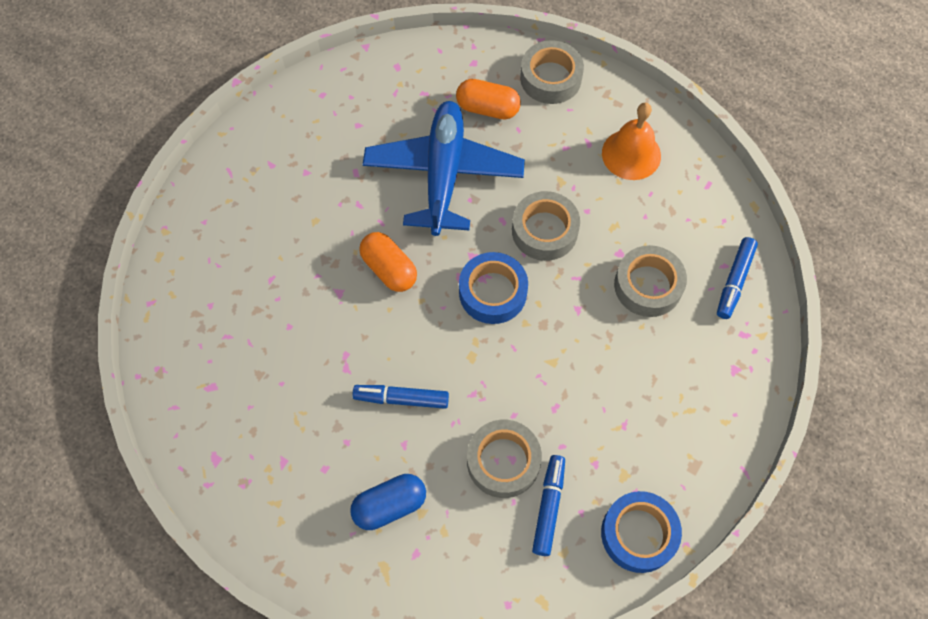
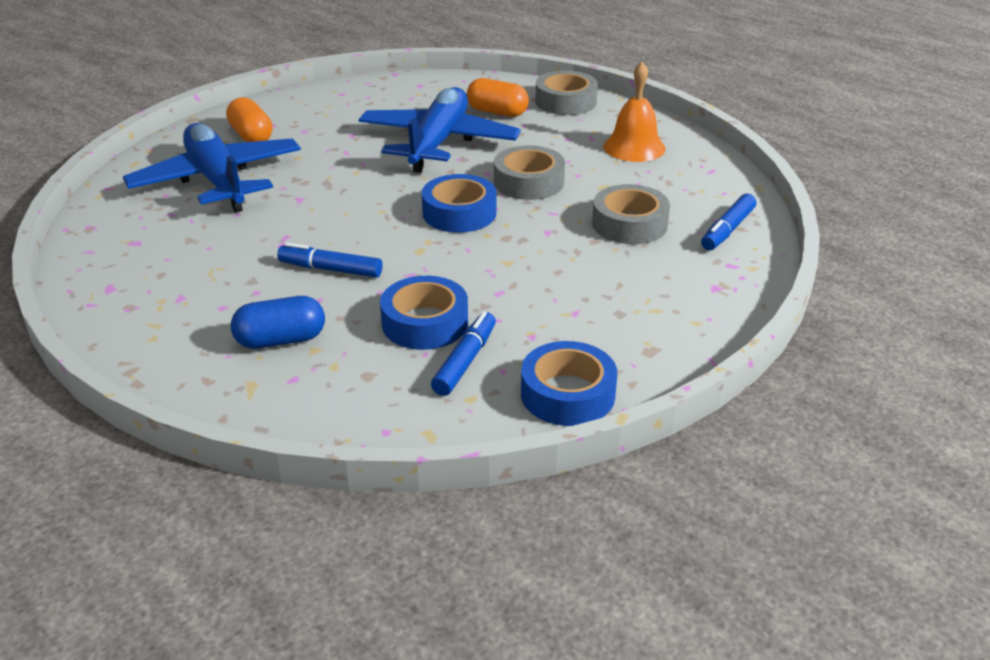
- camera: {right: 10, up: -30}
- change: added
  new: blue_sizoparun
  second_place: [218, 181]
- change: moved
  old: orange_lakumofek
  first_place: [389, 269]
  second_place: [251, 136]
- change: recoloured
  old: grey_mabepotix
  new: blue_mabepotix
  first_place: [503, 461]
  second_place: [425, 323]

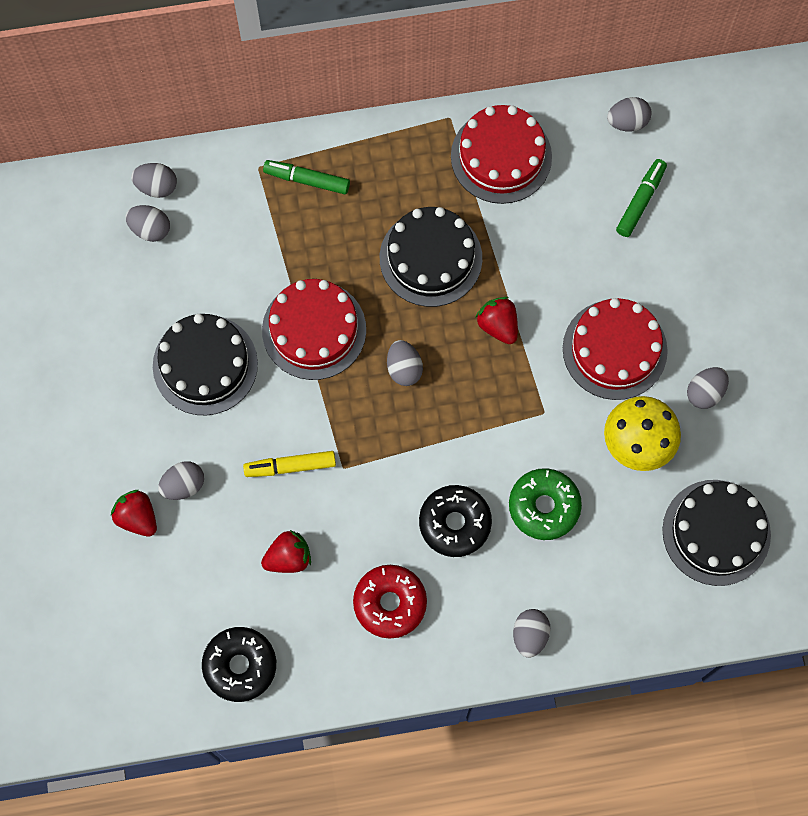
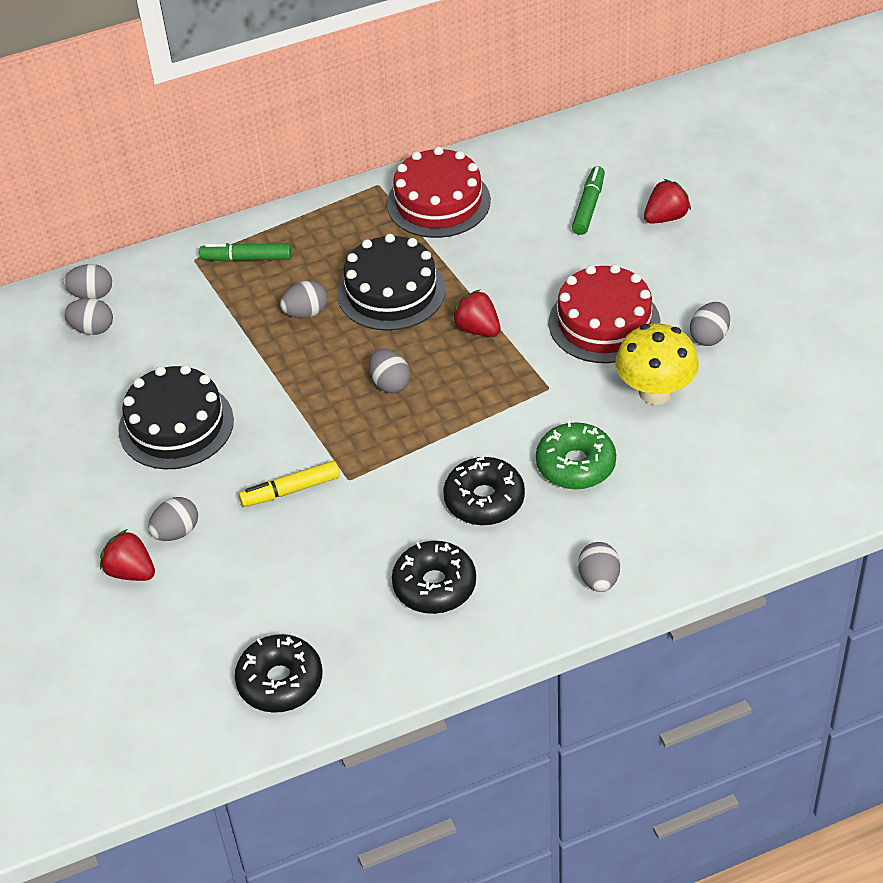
- camera: {right: -10, up: -25}
- change: moved
  old: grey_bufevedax
  first_place: [627, 122]
  second_place: [306, 313]
- change: recoloured
  old: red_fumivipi
  new: black_fumivipi
  first_place: [390, 603]
  second_place: [434, 586]
- change: moved
  old: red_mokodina
  first_place: [288, 557]
  second_place: [666, 217]
- change: removed
  old: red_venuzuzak
  first_place: [314, 330]
- change: removed
  old: black_venuzuzak
  first_place: [716, 532]

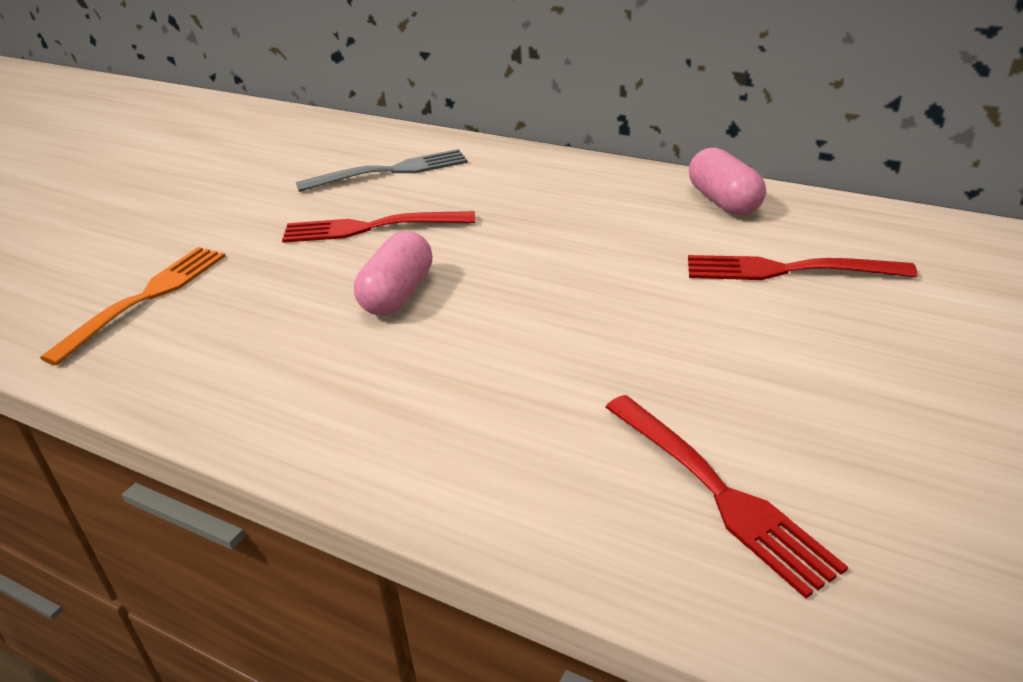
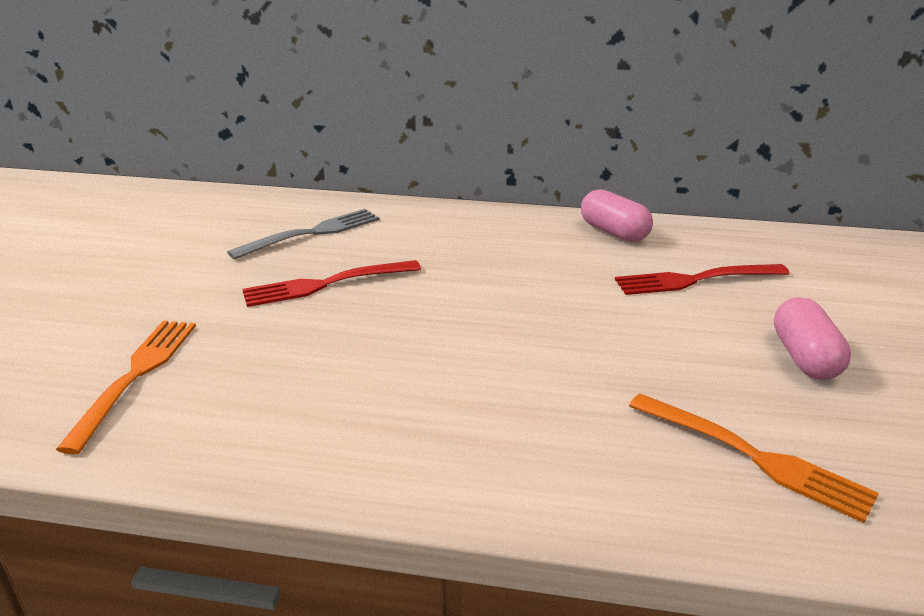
- camera: {right: -20, up: -5}
- change: recoloured
  old: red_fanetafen
  new: orange_fanetafen
  first_place: [718, 492]
  second_place: [753, 456]
- change: moved
  old: pink_lakumofek
  first_place: [398, 294]
  second_place: [805, 357]

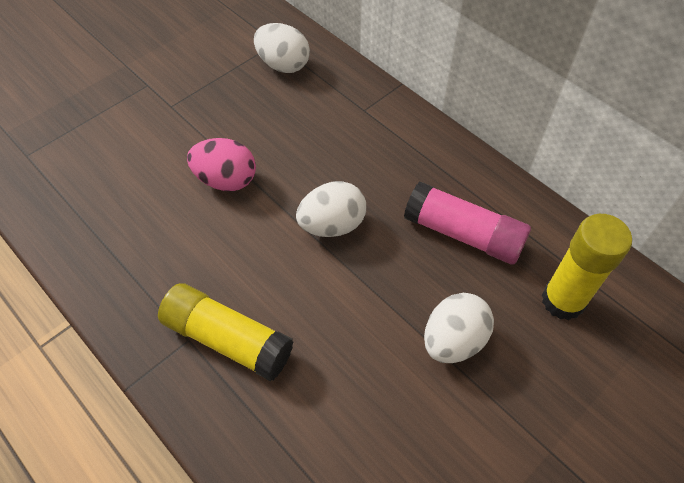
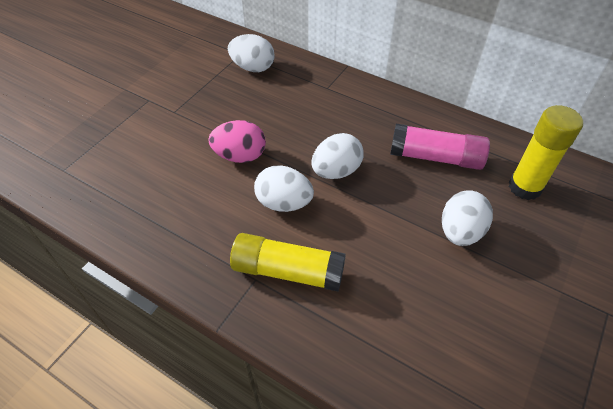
- camera: {right: -15, up: -5}
- change: added
  new: white_bufevedax
  second_place: [284, 203]

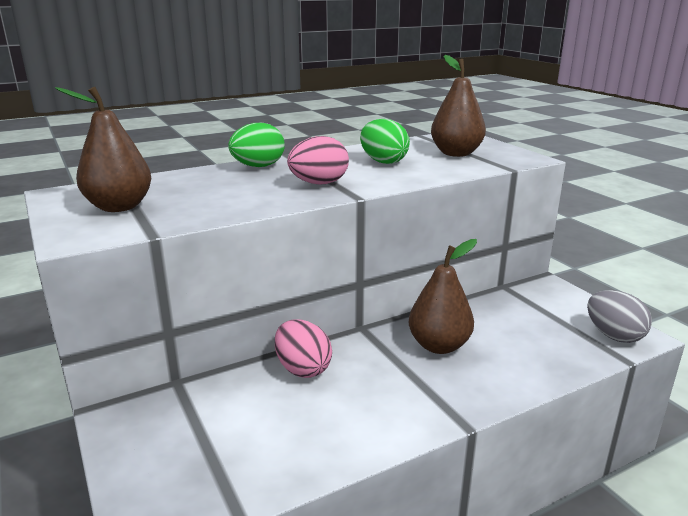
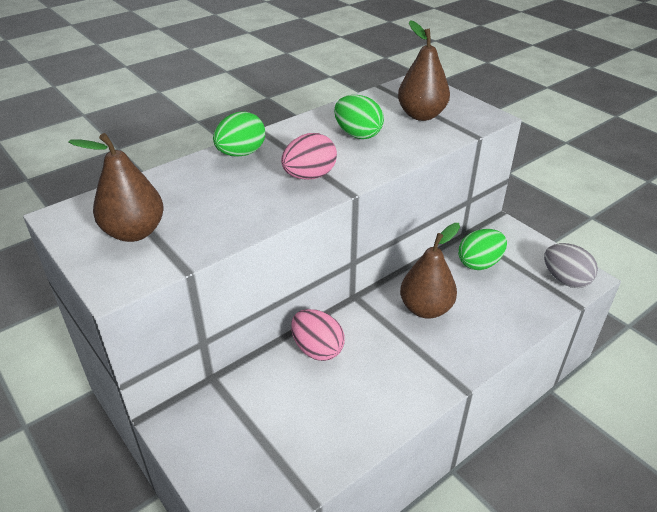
- camera: {right: -10, up: 15}
- change: added
  new: green_bufevedax
  second_place: [479, 263]

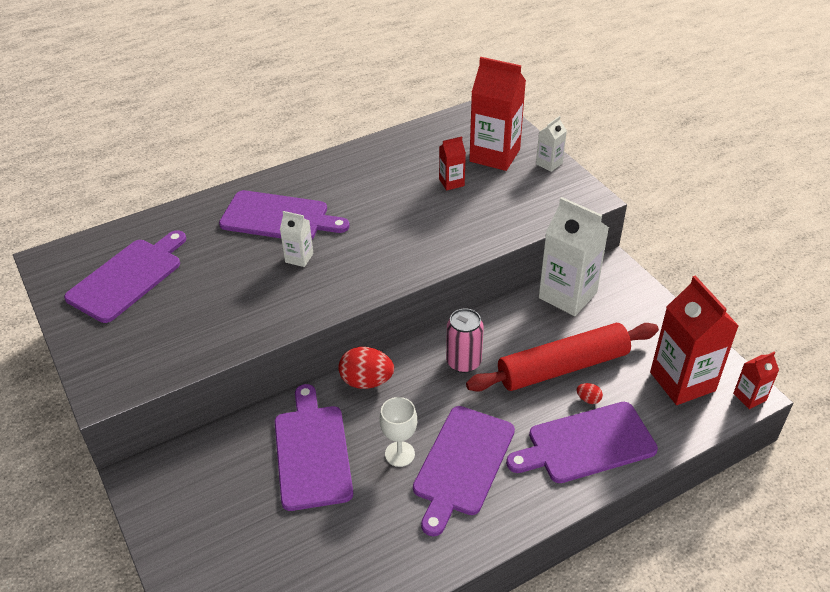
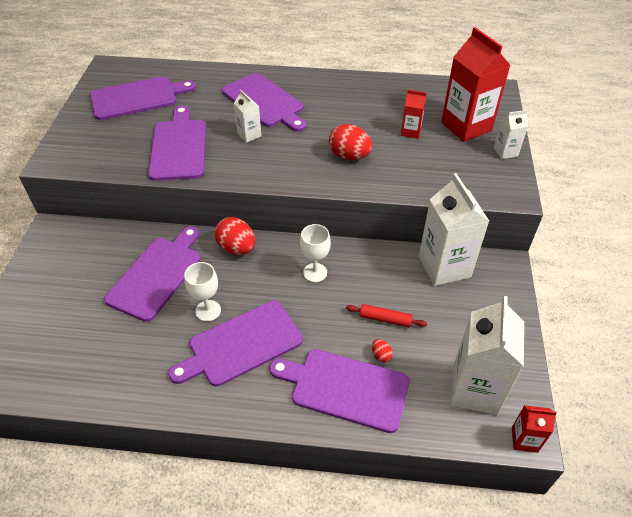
- camera: {right: 35, up: 5}
- change: added
  new: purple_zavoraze
  second_place: [179, 147]
- change: replaced
  old: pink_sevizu
  new: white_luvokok
  first_place: [463, 362]
  second_place: [315, 272]
- change: added
  new: red_bufevedax
  second_place: [349, 156]
- change: resized
  old: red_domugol
  first_place: [563, 367]
  second_place: [385, 319]
  factor: 0.42
- change: recoloured
  old: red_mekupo
  new: white_mekupo
  first_place: [682, 381]
  second_place: [474, 389]

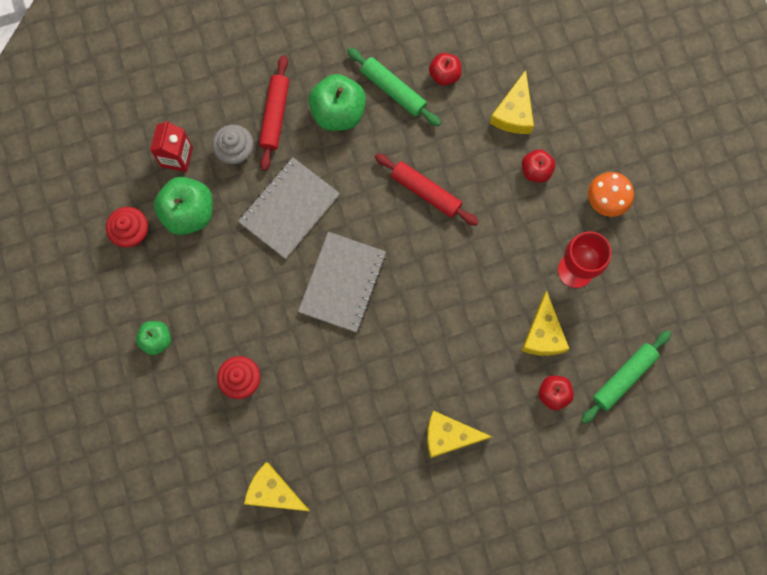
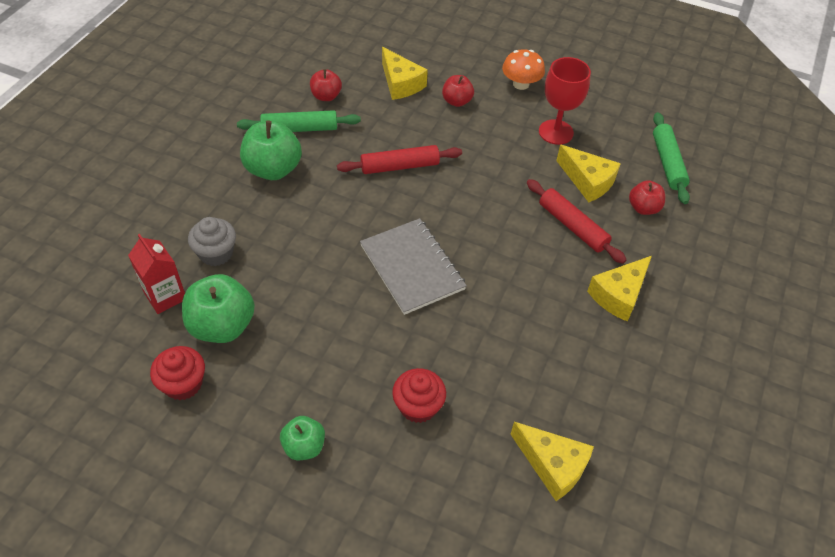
- camera: {right: -50, up: -25}
- change: turned
  old: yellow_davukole
  first_place: [273, 492]
  second_place: [552, 465]
  degrees: -120
- change: moved
  old: red_domugol
  first_place: [275, 115]
  second_place: [572, 226]
- change: removed
  old: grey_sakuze
  first_place: [289, 209]

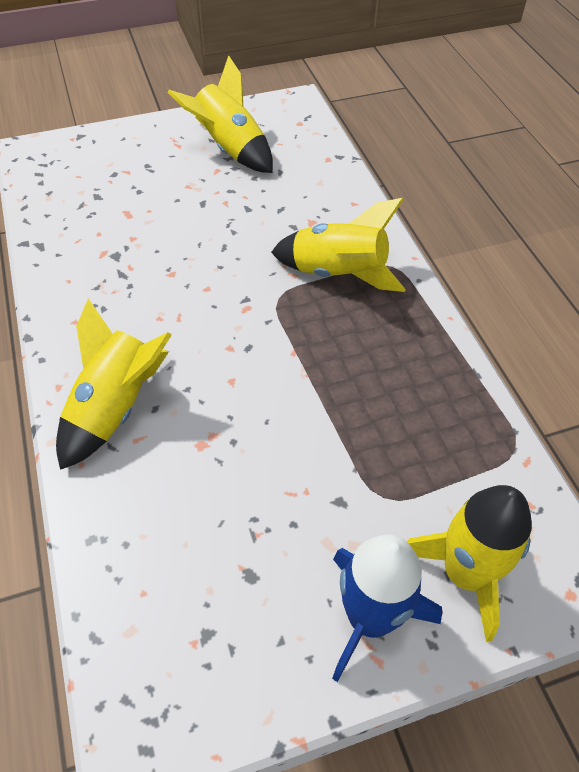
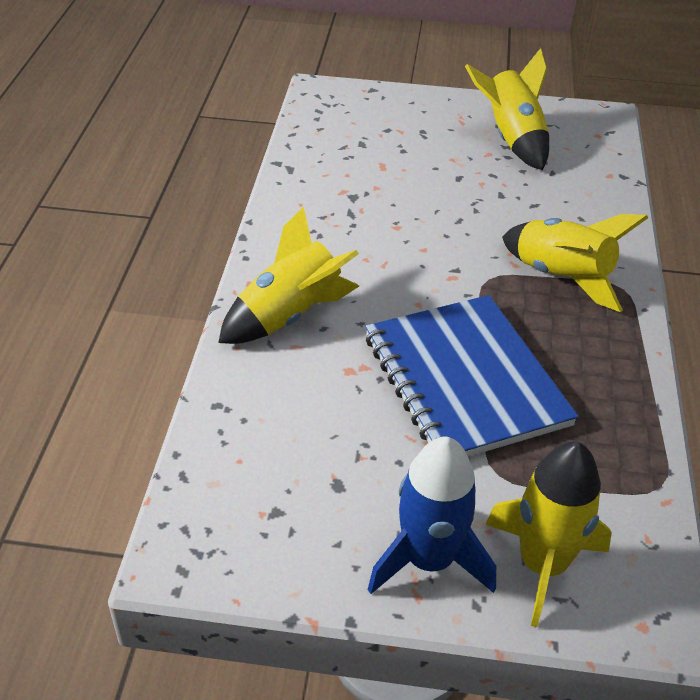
- camera: {right: 25, up: -10}
- change: added
  new: blue_sakuze
  second_place: [464, 380]

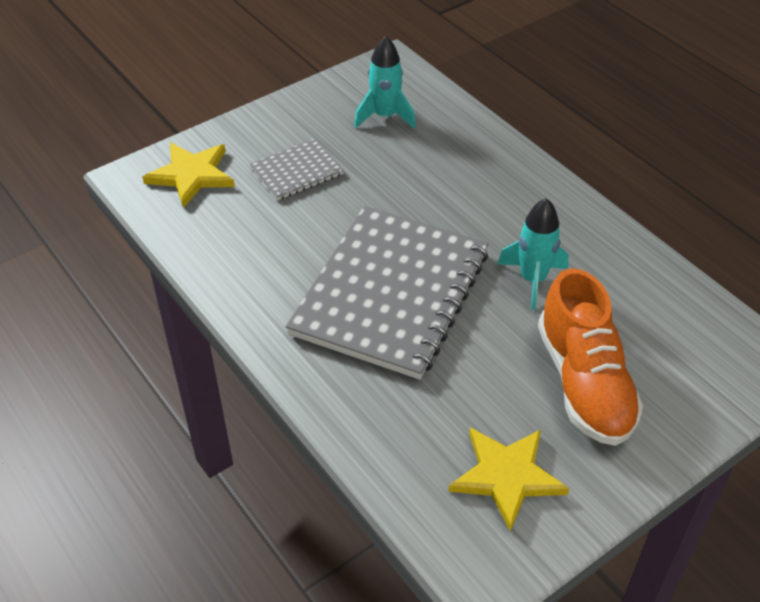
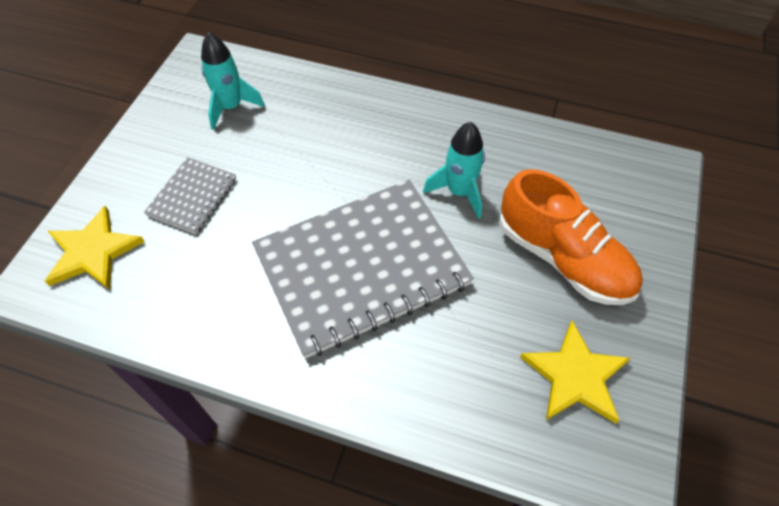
- camera: {right: -35, up: 10}
- change: turned
  old: grey_sakuze
  first_place: [391, 293]
  second_place: [361, 267]
  degrees: 75

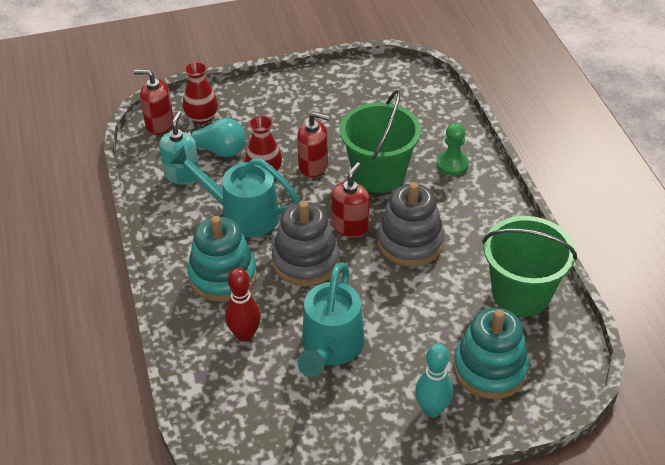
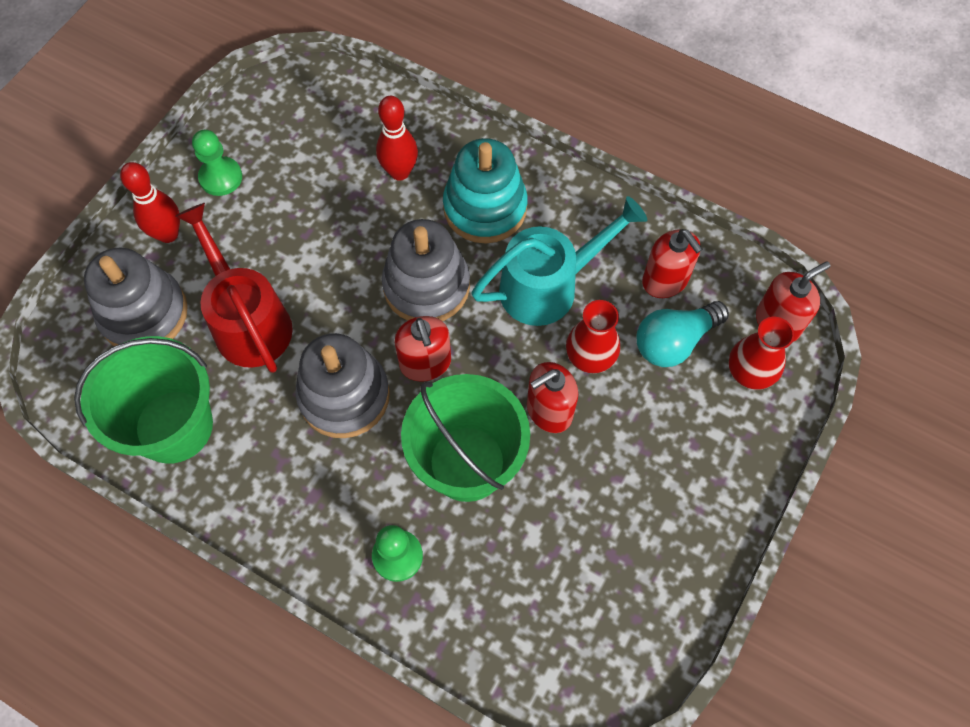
- camera: {right: 135, up: 20}
- change: recoloured
  old: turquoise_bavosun
  new: grey_bavosun
  first_place: [490, 369]
  second_place: [144, 313]
- change: recoloured
  old: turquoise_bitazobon
  new: red_bitazobon
  first_place: [432, 410]
  second_place: [168, 234]
- change: added
  new: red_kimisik
  second_place: [248, 320]
- change: added
  new: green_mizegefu
  second_place: [221, 177]
- change: recoloured
  old: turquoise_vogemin
  new: red_vogemin
  first_place: [182, 175]
  second_place: [665, 280]
- change: removed
  old: turquoise_kimisik
  first_place: [330, 349]

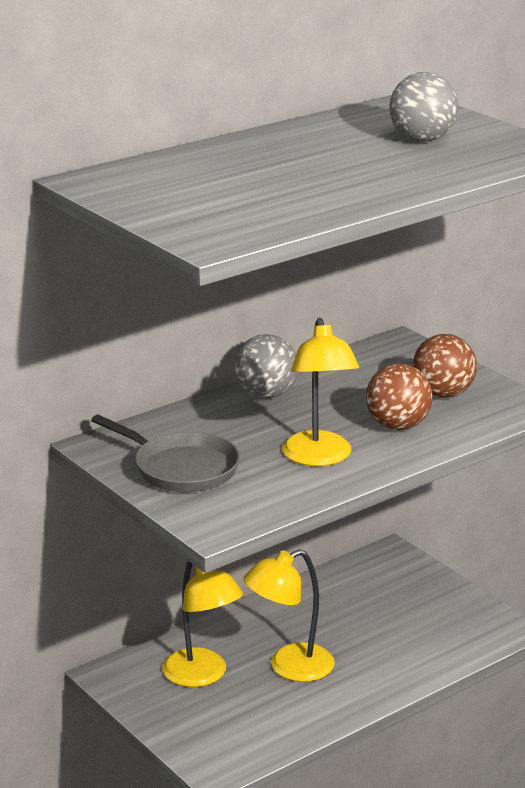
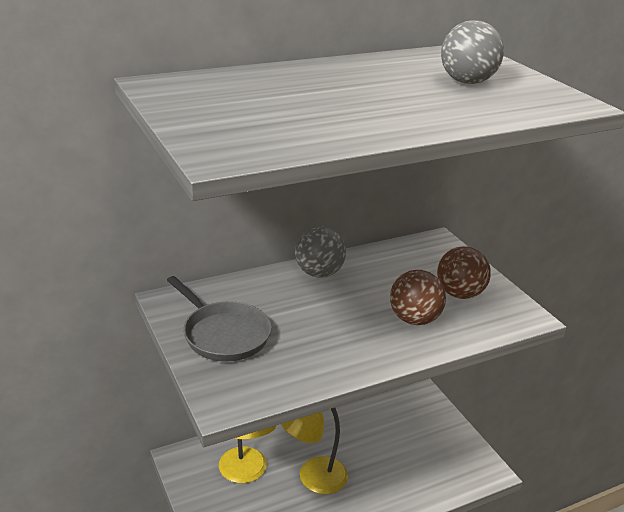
- camera: {right: 10, up: 5}
- change: removed
  old: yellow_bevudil
  first_place: [319, 458]

